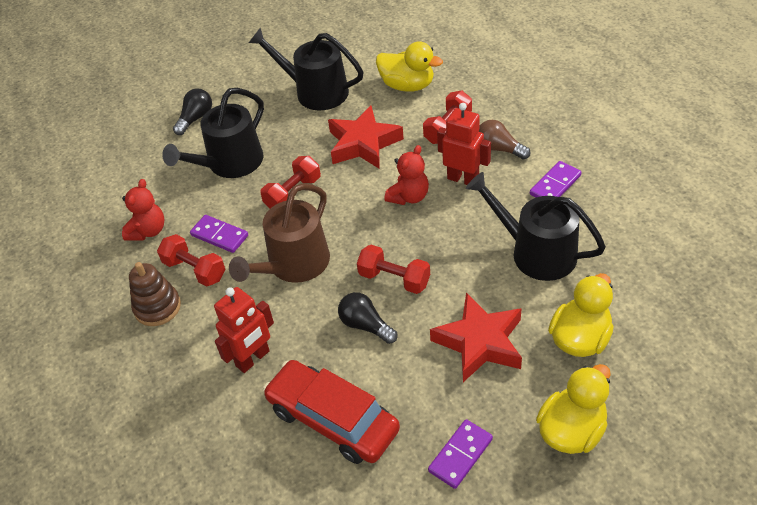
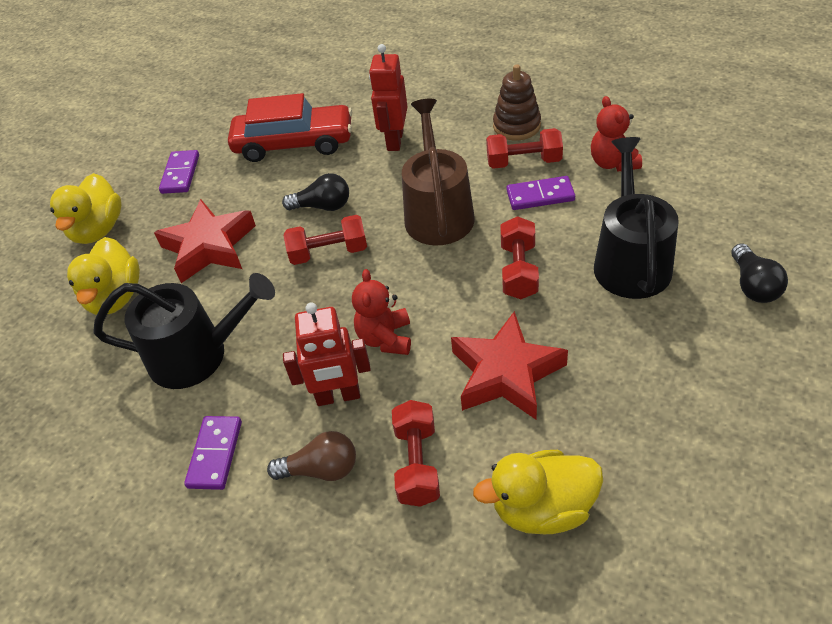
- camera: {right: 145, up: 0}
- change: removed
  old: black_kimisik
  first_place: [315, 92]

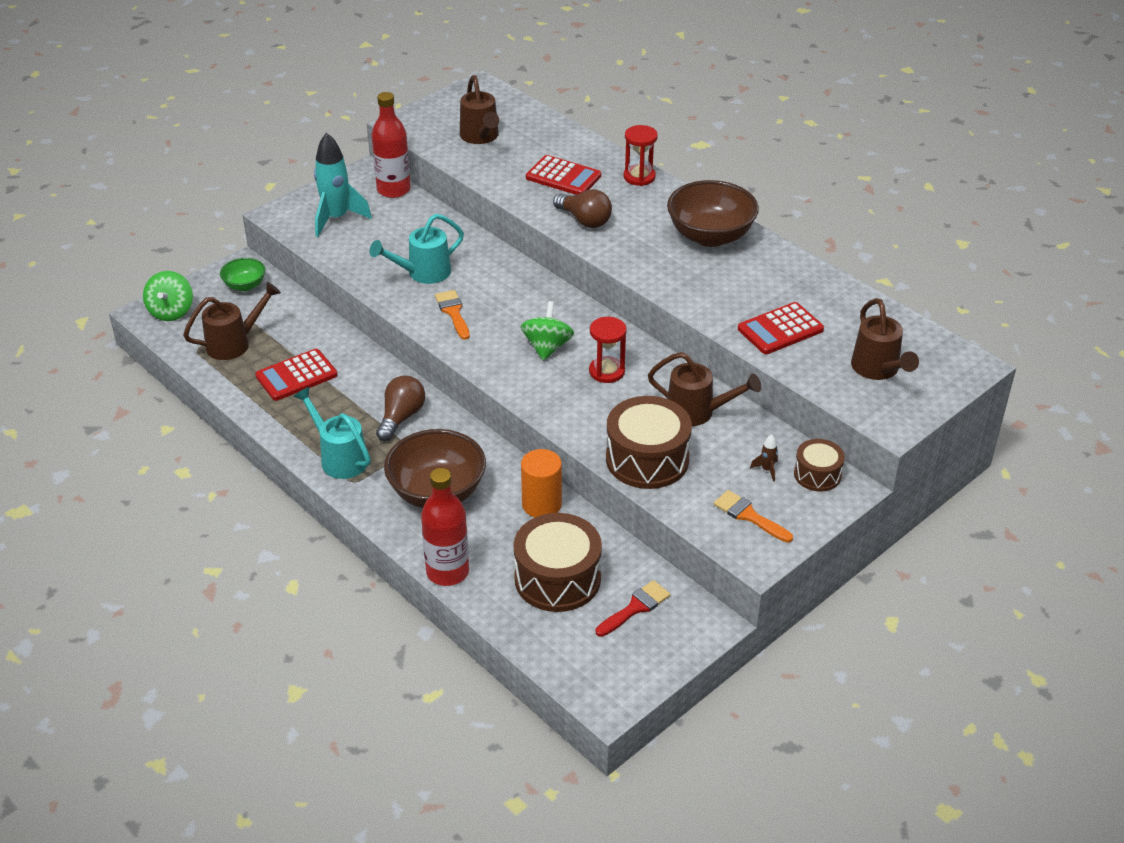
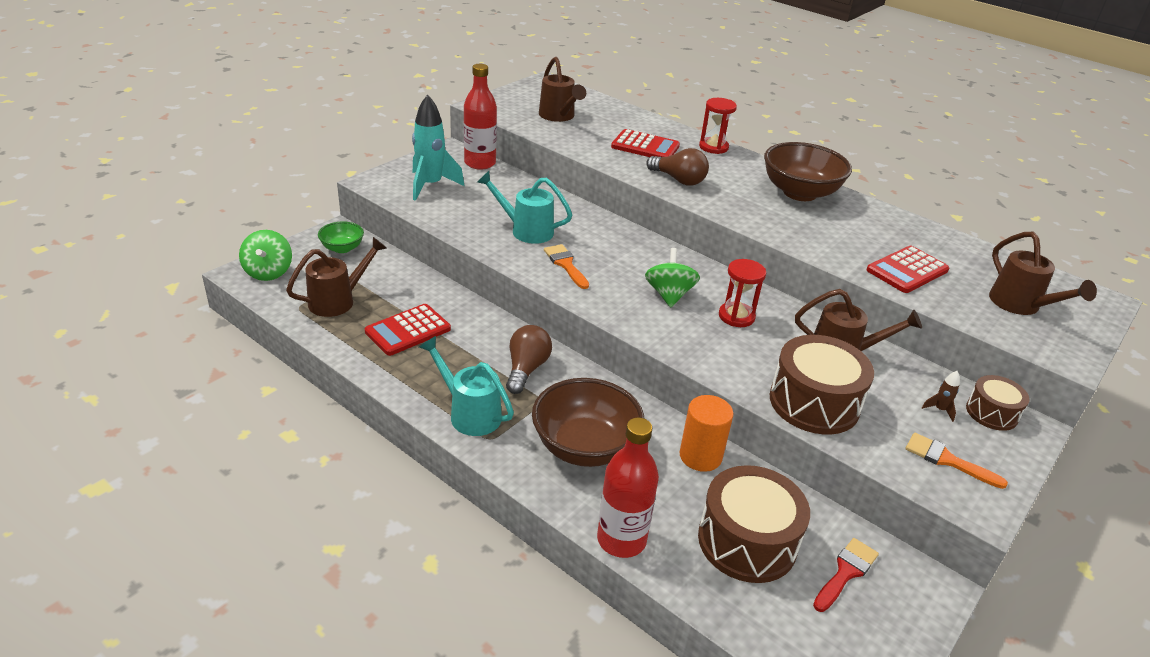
- camera: {right: -10, up: -5}
- change: turned
  old: turquoise_kimisik
  first_place: [423, 273]
  second_place: [526, 230]
  degrees: 60

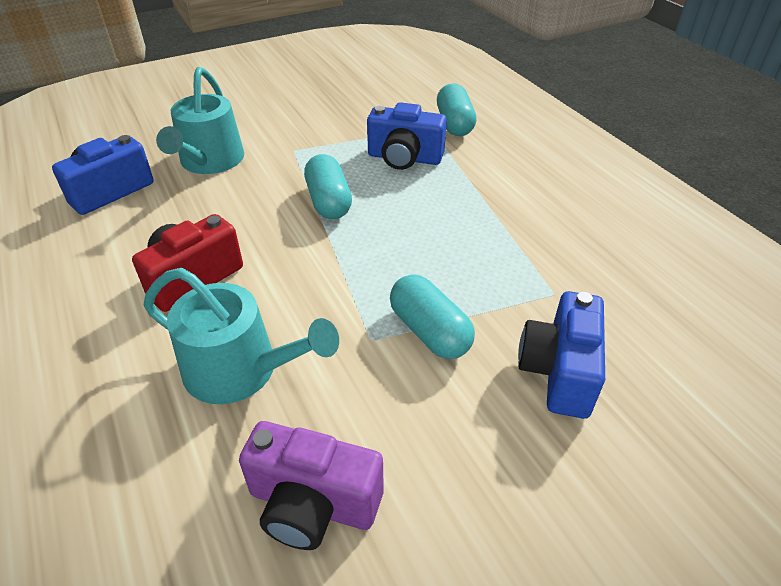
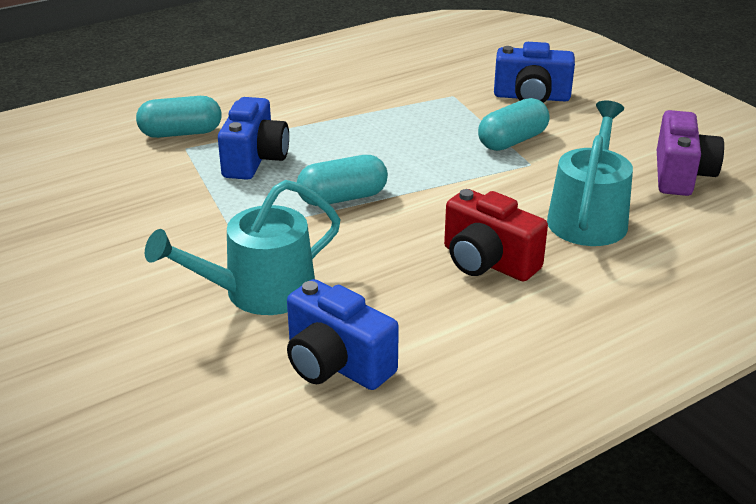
- camera: {right: -95, up: -10}
- change: turned
  old: turquoise_kimisik
  first_place: [209, 161]
  second_place: [259, 292]
  degrees: 150

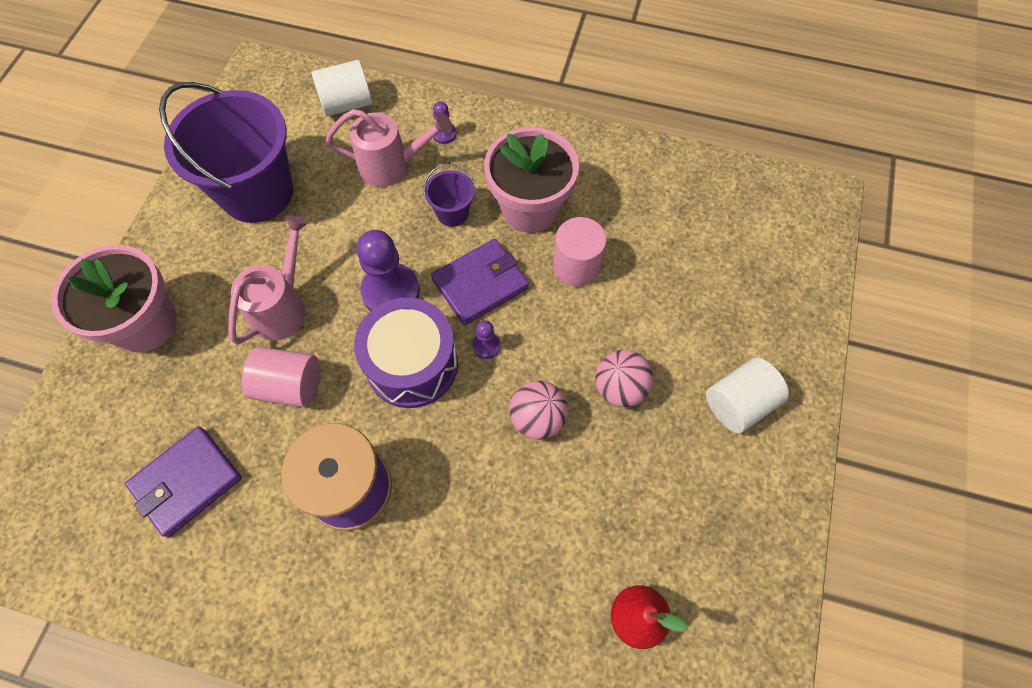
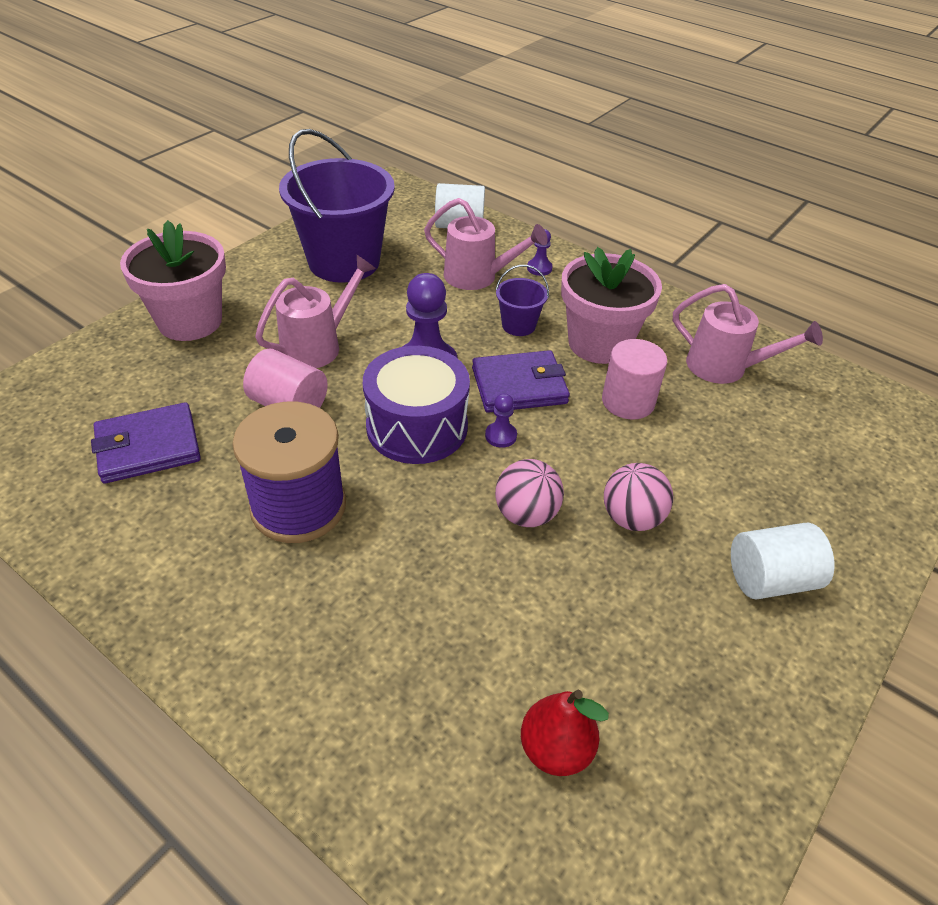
- camera: {right: 20, up: -20}
- change: added
  new: pink_kimisik
  second_place: [726, 368]

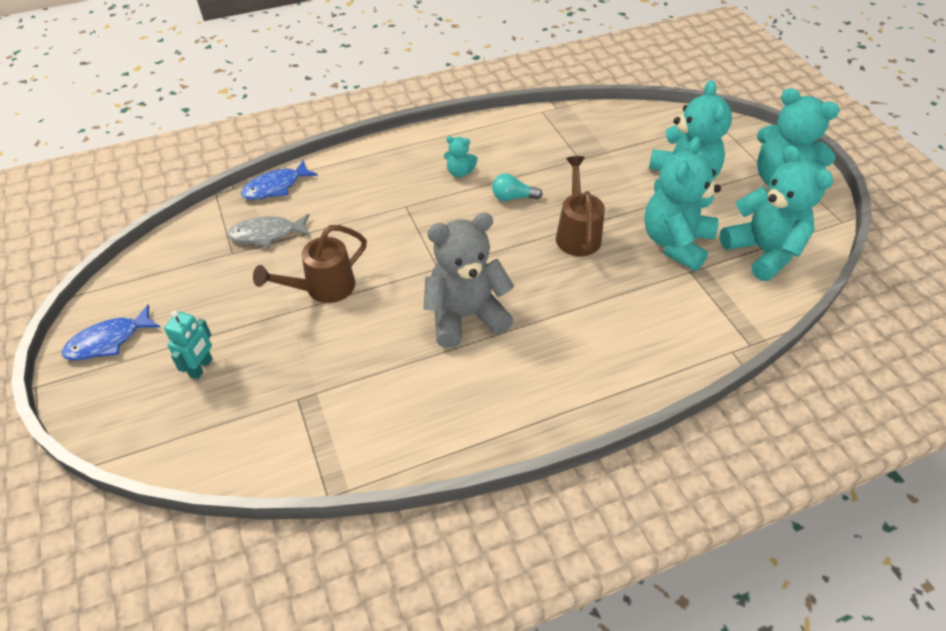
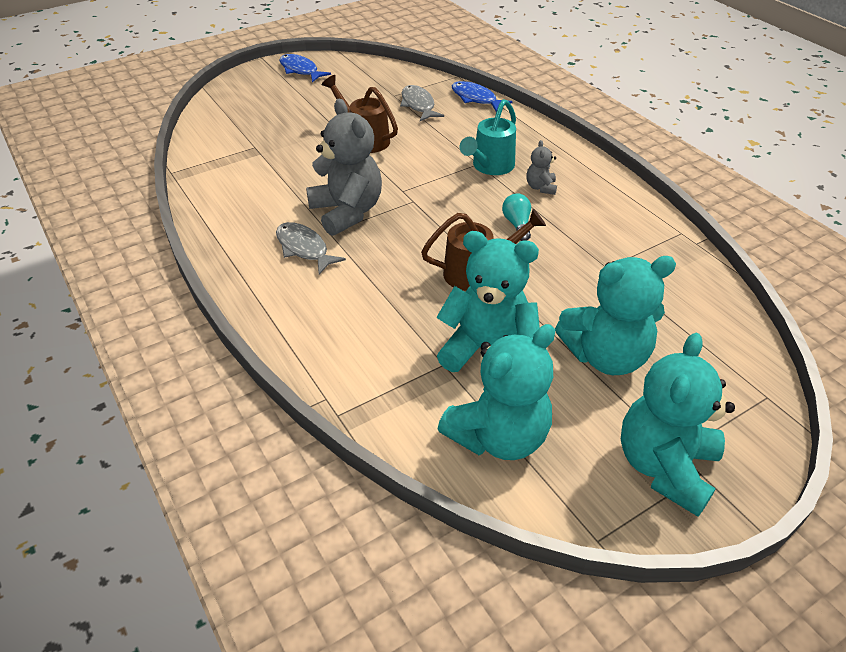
- camera: {right: 80, up: -5}
- change: added
  new: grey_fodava
  second_place: [304, 248]
- change: added
  new: turquoise_kimisik
  second_place: [490, 167]
- change: recoloured
  old: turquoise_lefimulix
  new: grey_lefimulix
  first_place: [459, 172]
  second_place: [540, 187]
- change: removed
  old: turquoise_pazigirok
  first_place: [201, 368]

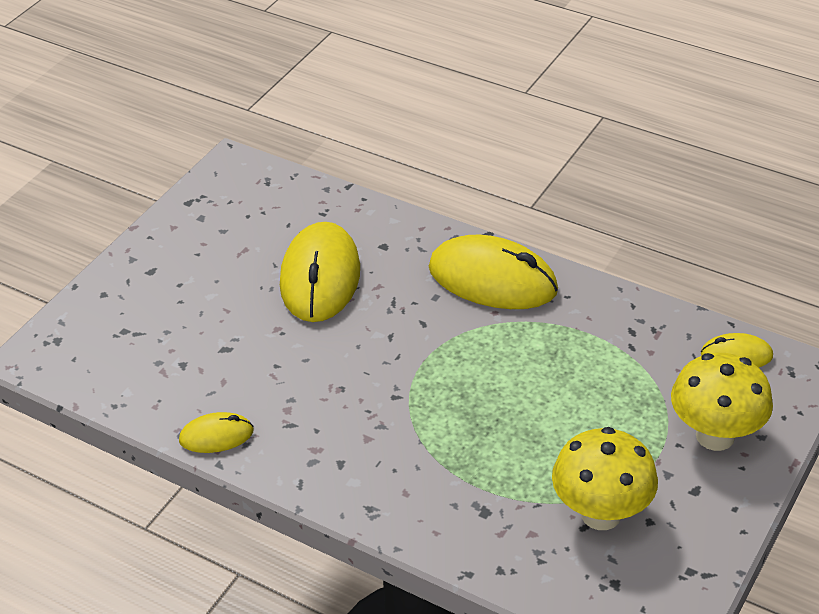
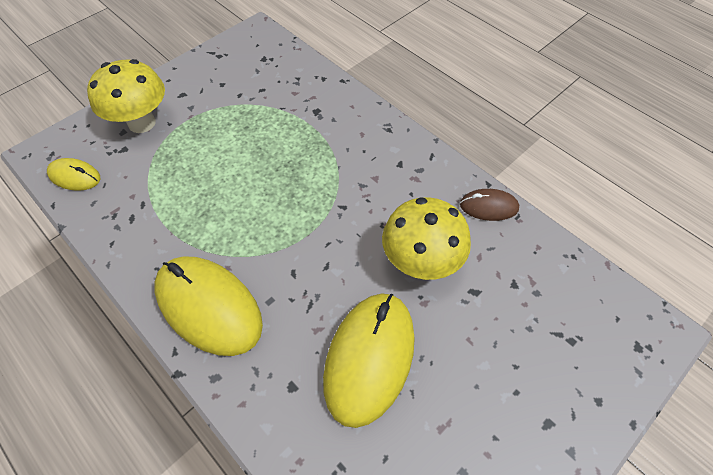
- camera: {right: -165, up: 15}
- change: moved
  old: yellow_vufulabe
  first_place: [601, 514]
  second_place: [421, 262]
- change: recoloured
  old: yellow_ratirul
  new: brown_ratirul
  first_place: [216, 436]
  second_place: [489, 206]

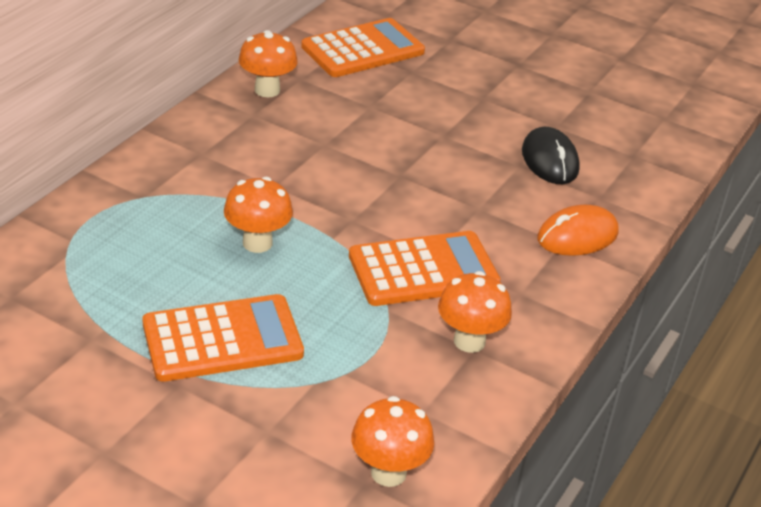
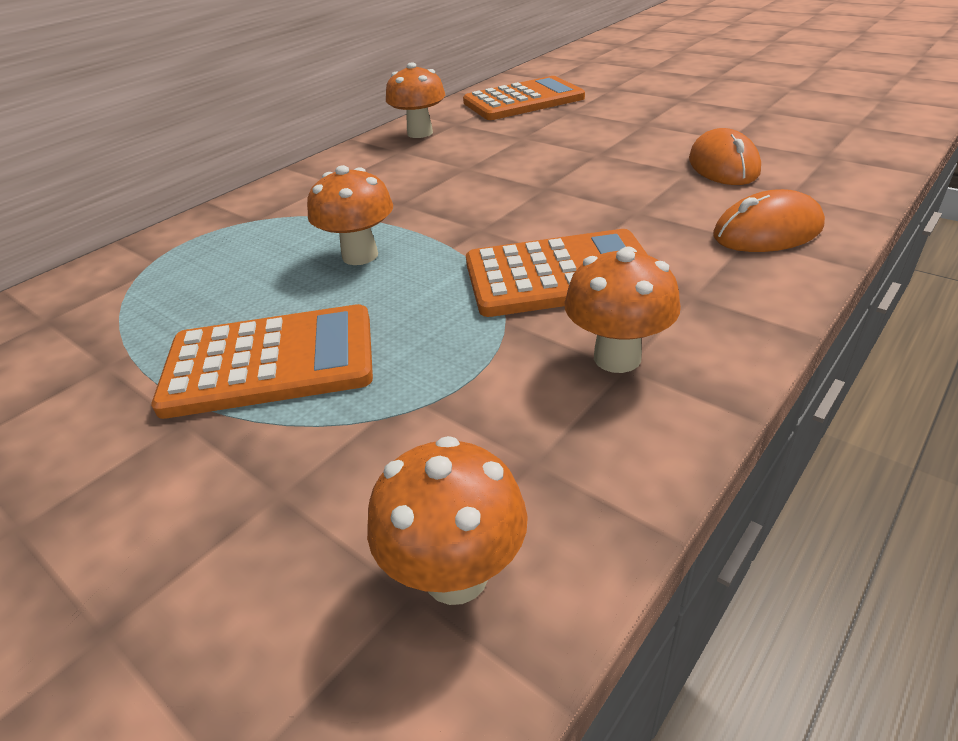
- camera: {right: 15, up: 0}
- change: recoloured
  old: black_ratirul
  new: orange_ratirul
  first_place: [549, 160]
  second_place: [723, 166]

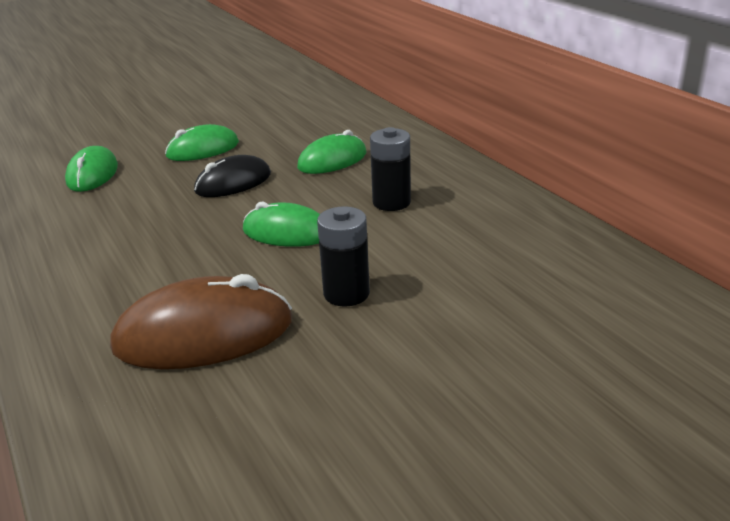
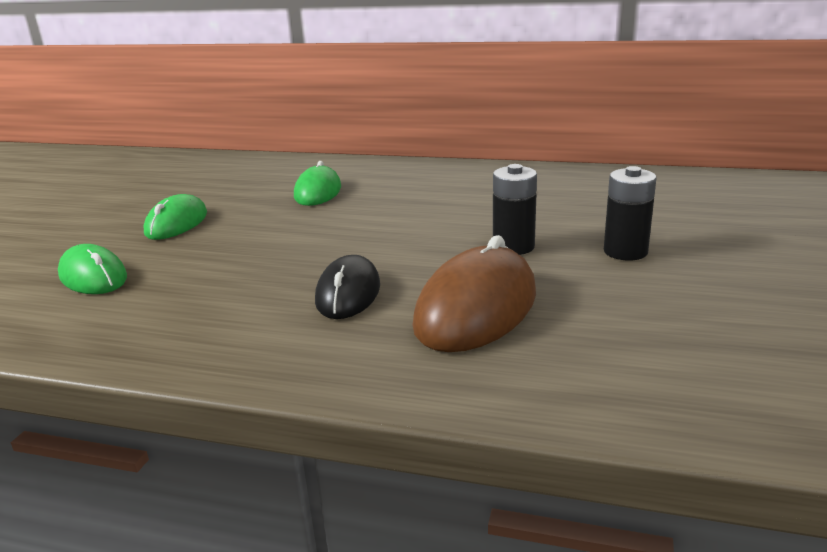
- camera: {right: -45, up: -5}
- change: moved
  old: black_ratirul
  first_place: [233, 183]
  second_place: [348, 293]
- change: moved
  old: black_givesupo
  first_place: [391, 202]
  second_place: [625, 251]
- change: removed
  old: green_ratirul
  first_place: [287, 232]

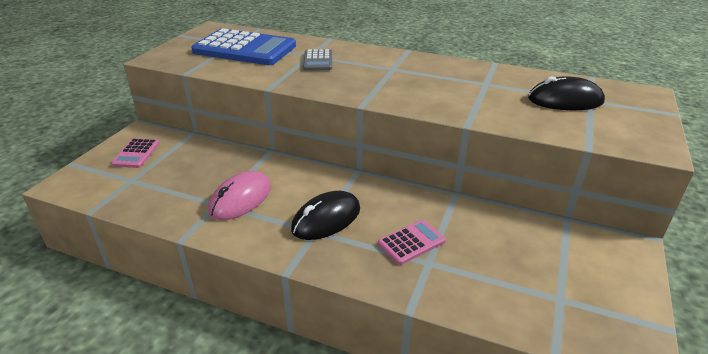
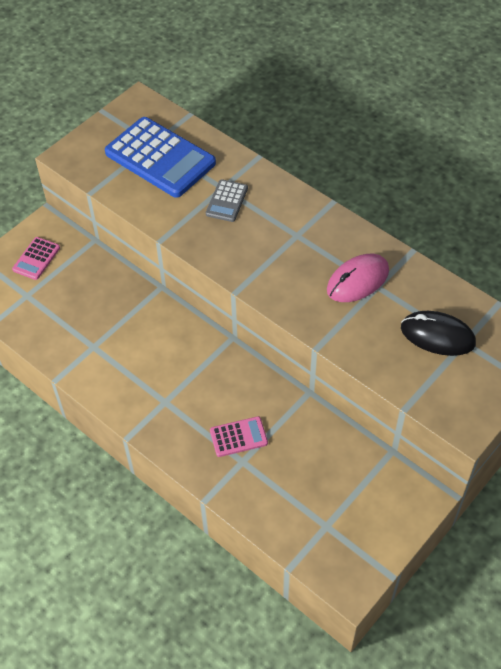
- camera: {right: 20, up: 20}
- change: moved
  old: pink_ratirul
  first_place: [241, 199]
  second_place: [358, 280]
- change: removed
  old: black_ratirul
  first_place: [326, 219]

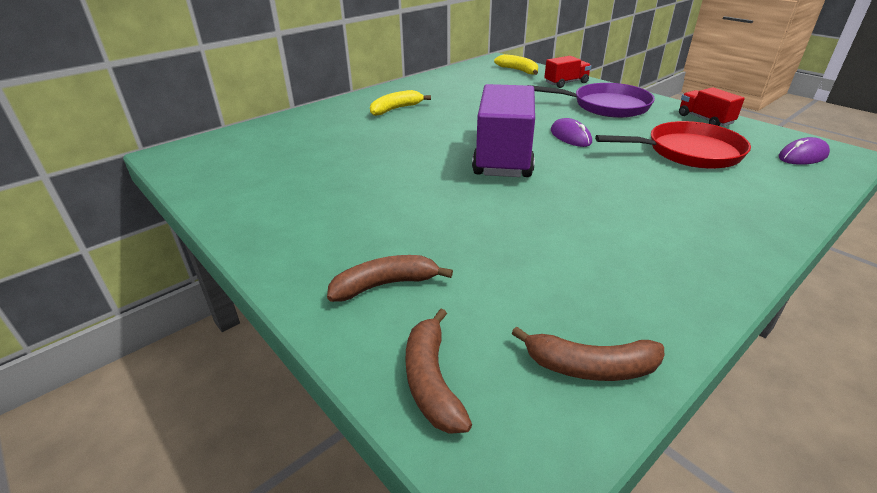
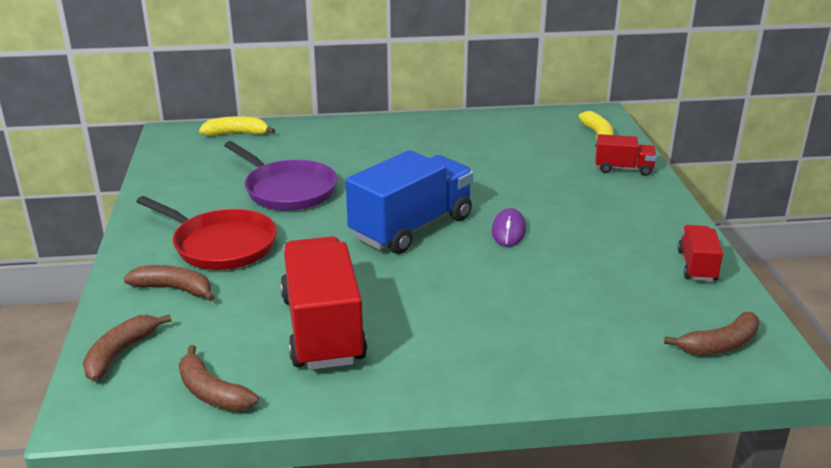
- camera: {right: 35, up: -5}
- change: moved
  old: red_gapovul
  first_place: [688, 152]
  second_place: [221, 245]
- change: moved
  old: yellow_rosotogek
  first_place: [396, 109]
  second_place: [237, 133]
- change: moved
  old: purple_gapovul
  first_place: [606, 106]
  second_place: [287, 190]
- change: added
  new: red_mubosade
  second_place: [322, 329]
- change: recoloured
  old: purple_mubosade
  new: blue_mubosade
  first_place: [503, 156]
  second_place: [411, 227]
- change: replaced
  old: purple_ratirul
  new: brown_rosotogek
  first_place: [802, 156]
  second_place: [720, 345]

